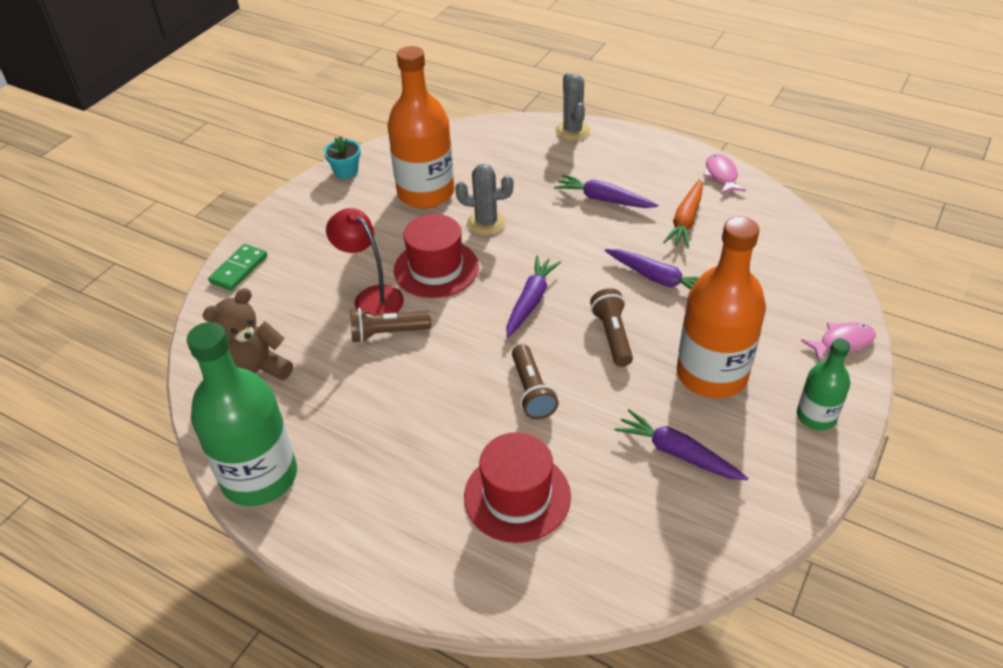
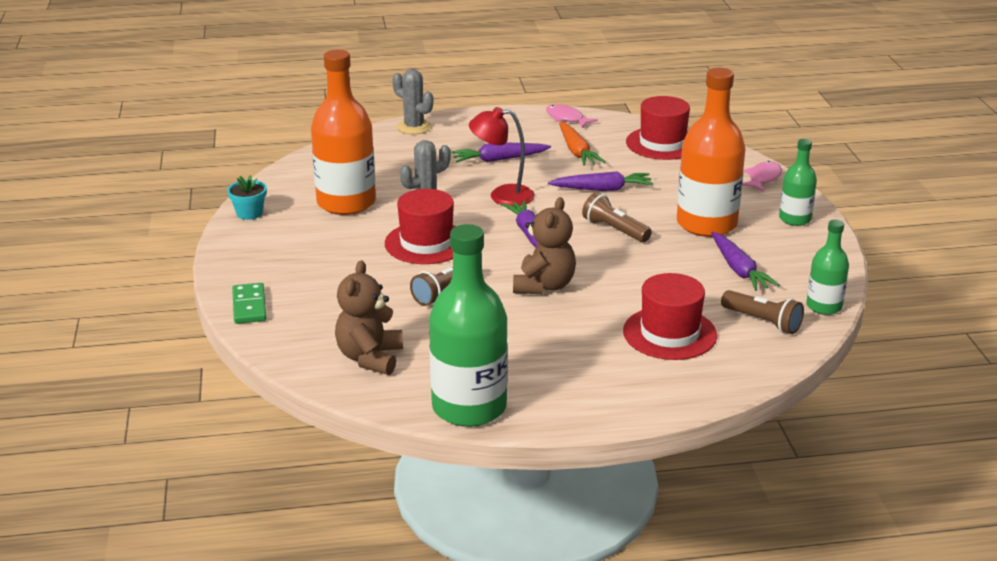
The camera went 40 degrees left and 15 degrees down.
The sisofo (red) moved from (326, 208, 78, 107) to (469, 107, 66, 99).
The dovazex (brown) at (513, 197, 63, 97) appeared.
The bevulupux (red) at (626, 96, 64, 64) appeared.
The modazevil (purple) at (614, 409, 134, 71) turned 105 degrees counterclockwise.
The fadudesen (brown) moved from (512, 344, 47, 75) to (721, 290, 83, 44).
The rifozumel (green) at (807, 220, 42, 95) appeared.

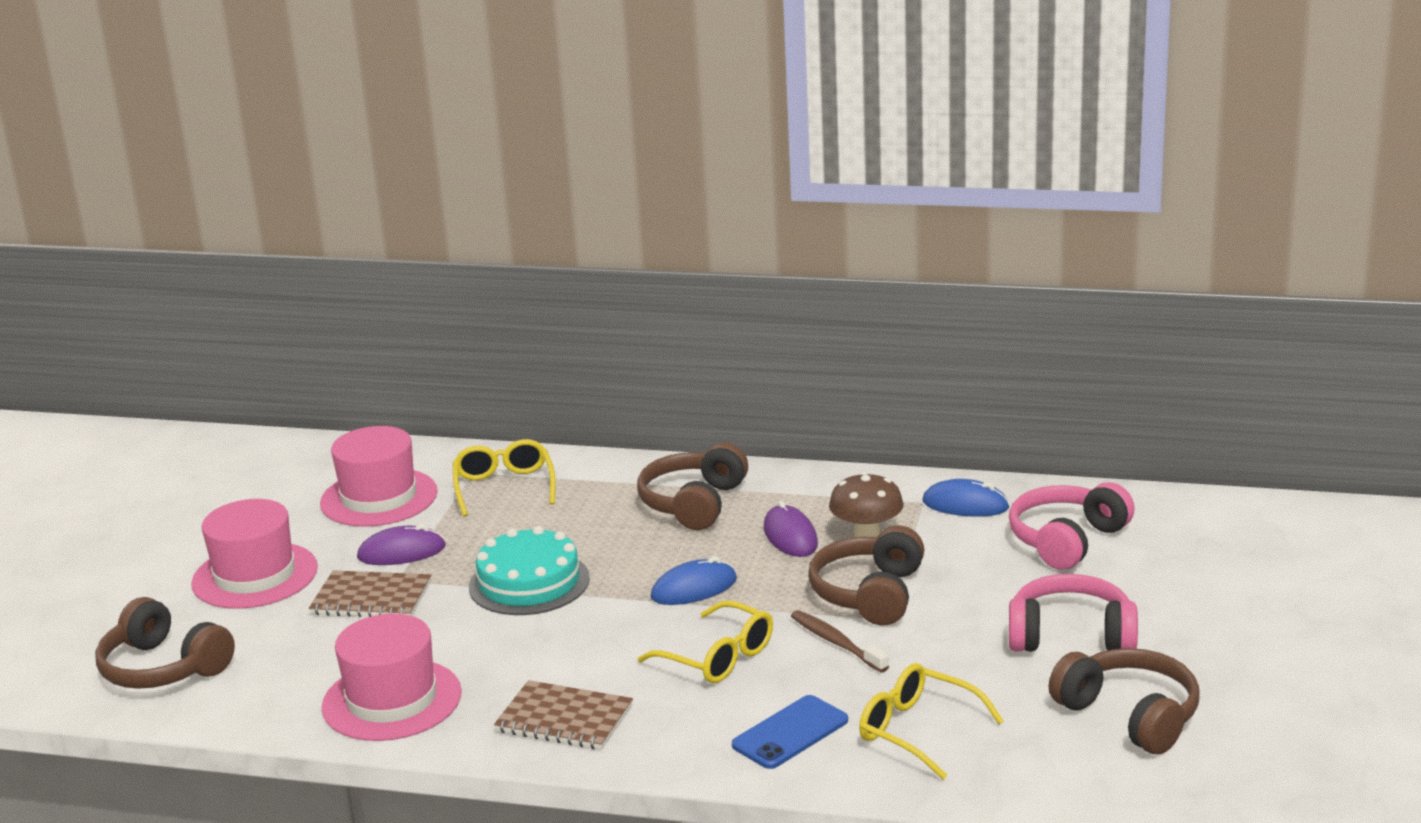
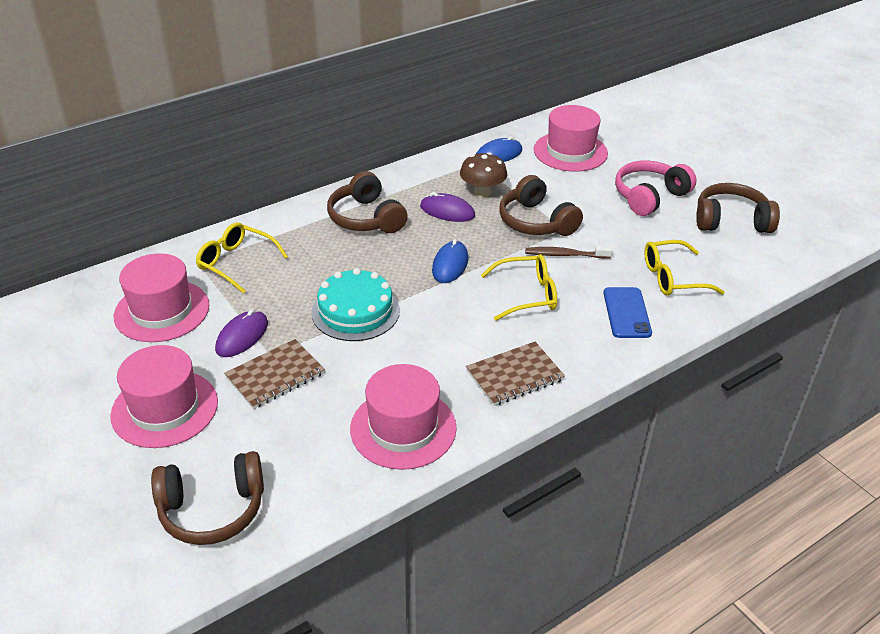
The camera went 50 degrees left and 15 degrees up.
The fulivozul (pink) at (1009, 482, 126, 88) was replaced by the bevulupux (pink) at (534, 105, 74, 67).

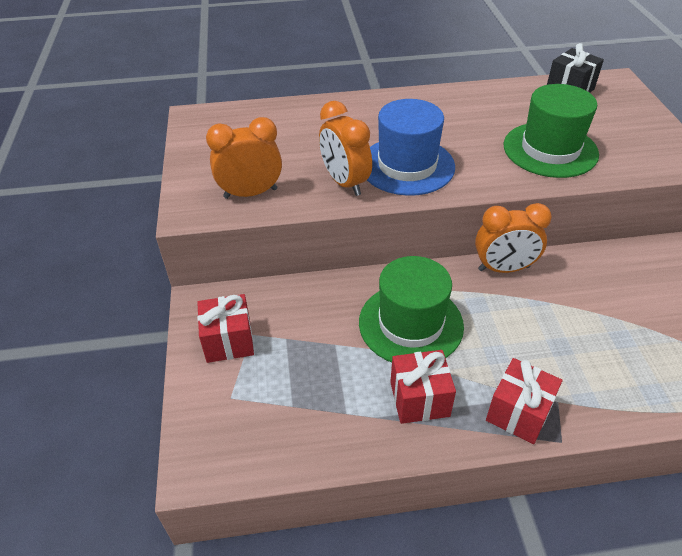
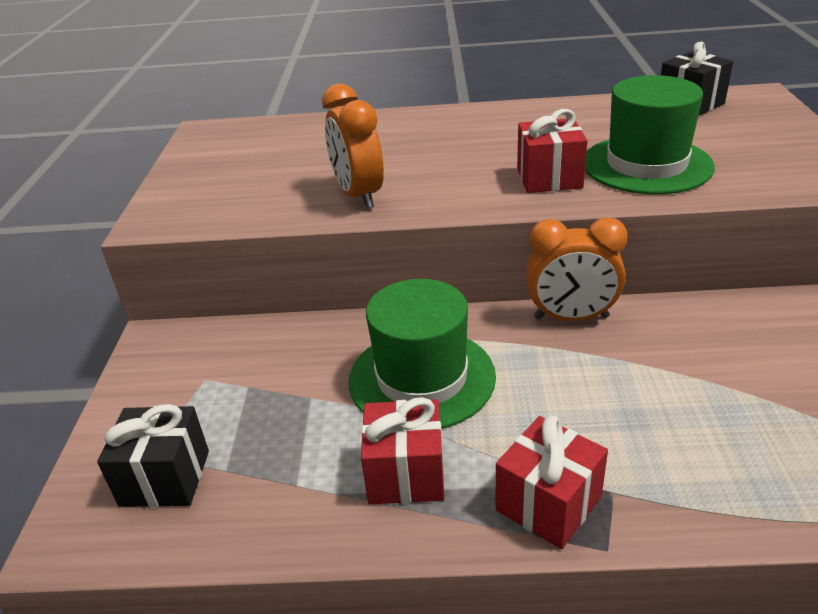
The camera went 10 degrees right and 10 degrees down.
The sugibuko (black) at (97, 404, 112, 103) appeared.
The sugibuko (red) moved from (197, 294, 57, 69) to (517, 109, 71, 84).
The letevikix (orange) at (206, 117, 76, 82) disappeared.
The bevulupux (blue) at (367, 99, 88, 97) disappeared.

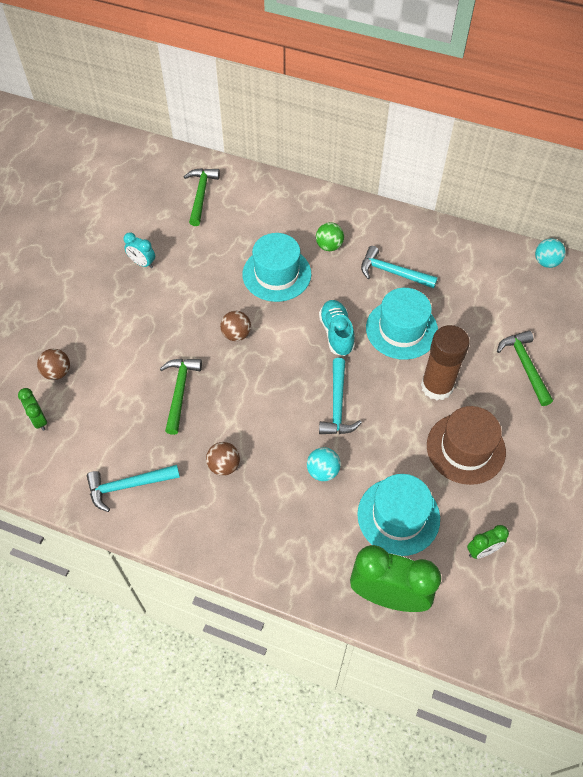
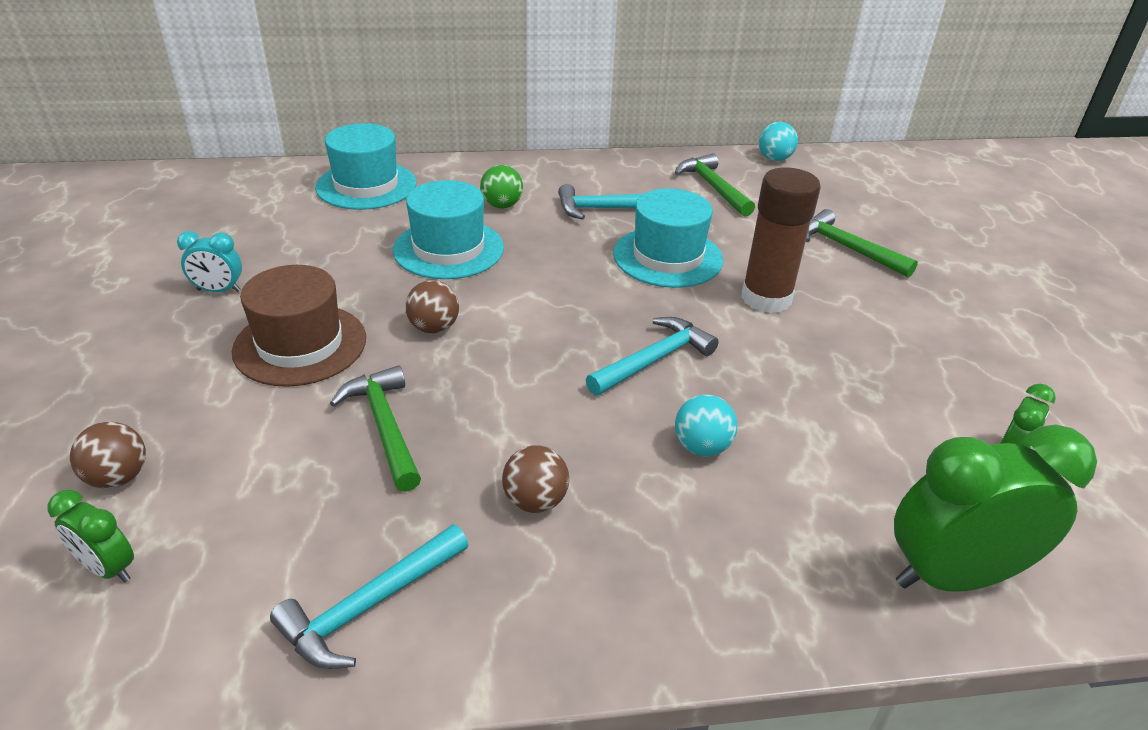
The camera went 30 degrees left and 20 degrees down.
The bevulupux (brown) moved from (427, 406, 79, 79) to (232, 265, 134, 122).
The bevulupux (turquoise) moved from (357, 474, 83, 82) to (315, 123, 101, 87).
The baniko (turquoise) at (319, 358, 43, 76) turned 105 degrees counterclockwise.
The baniko (green) moved from (184, 168, 36, 58) to (675, 153, 80, 64).
The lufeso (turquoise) at (319, 300, 36, 56) disappeared.

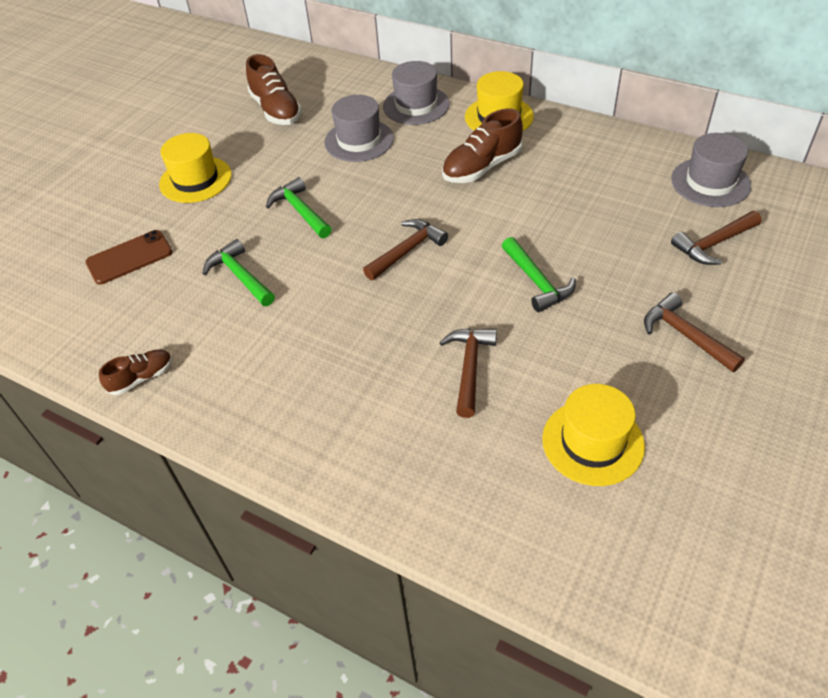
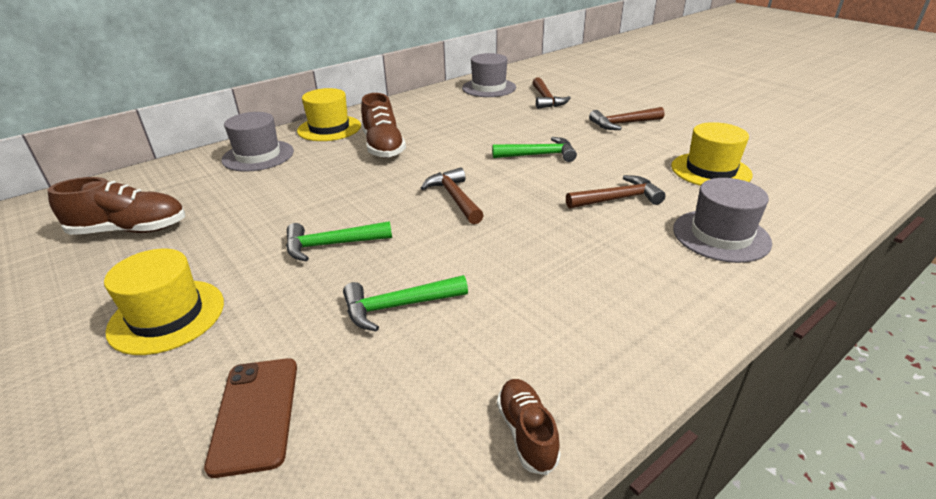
The camera went 70 degrees left and 15 degrees down.
The baniko (brown) at (439, 328, 58, 90) turned 135 degrees clockwise.
The bevulupux (grey) moved from (324, 95, 70, 67) to (673, 178, 99, 85).

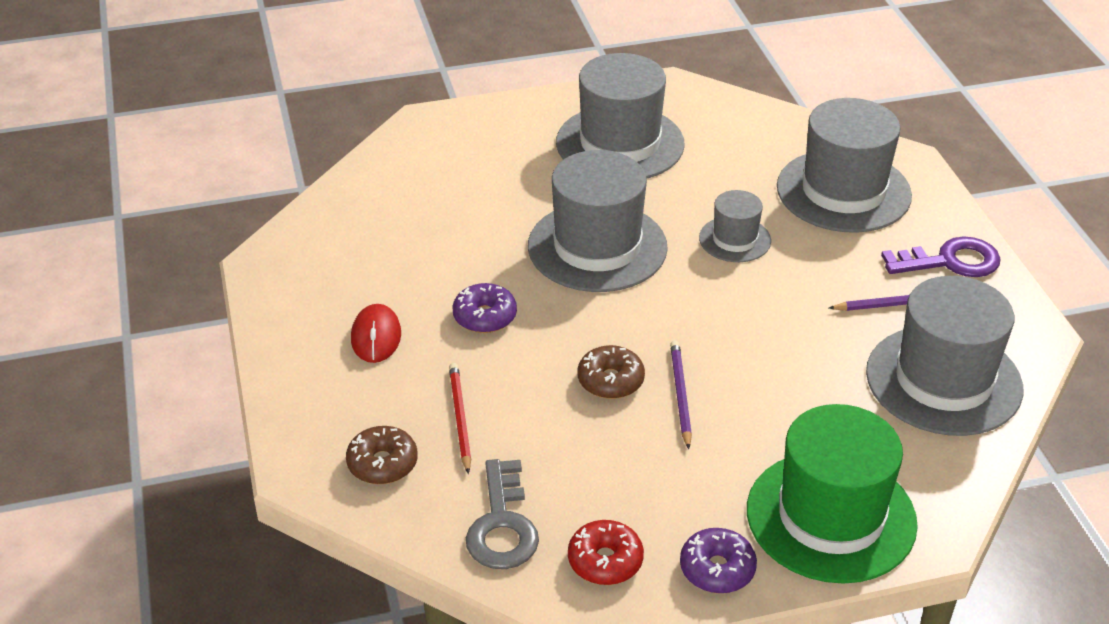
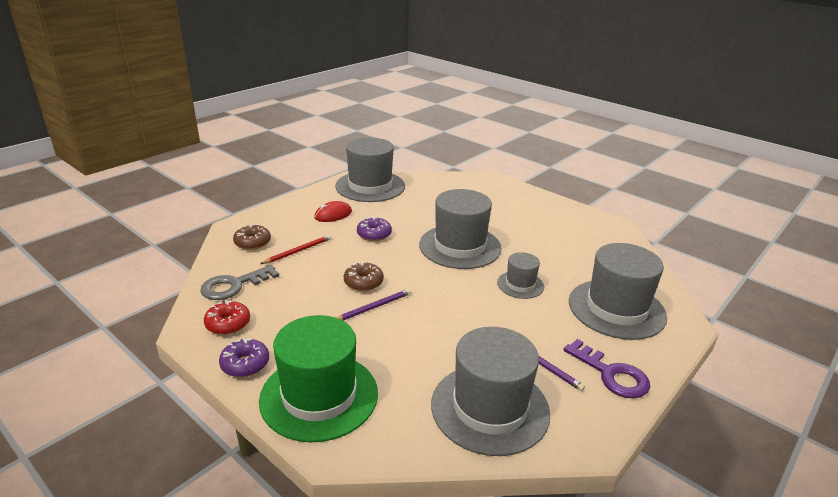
The camera went 55 degrees right and 10 degrees down.
The bevulupux (grey) moved from (556, 53, 129, 125) to (335, 137, 70, 65).

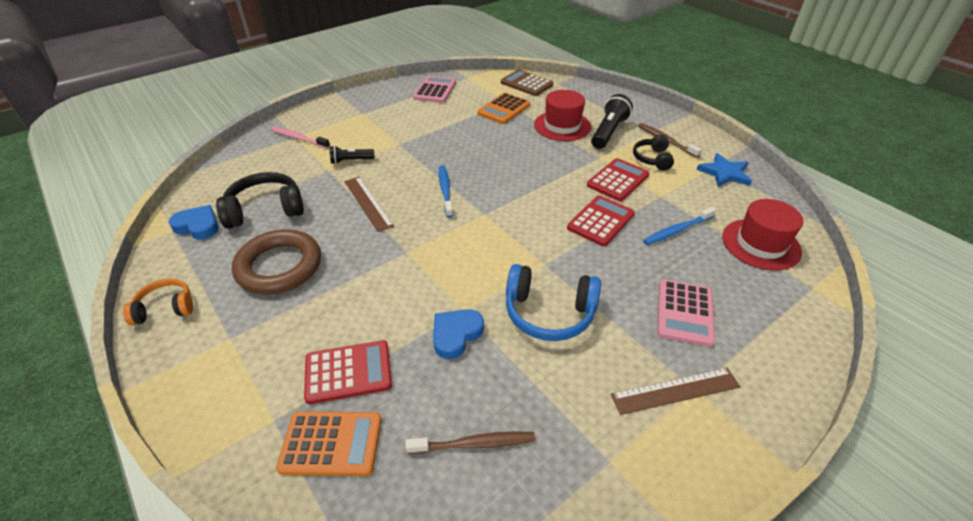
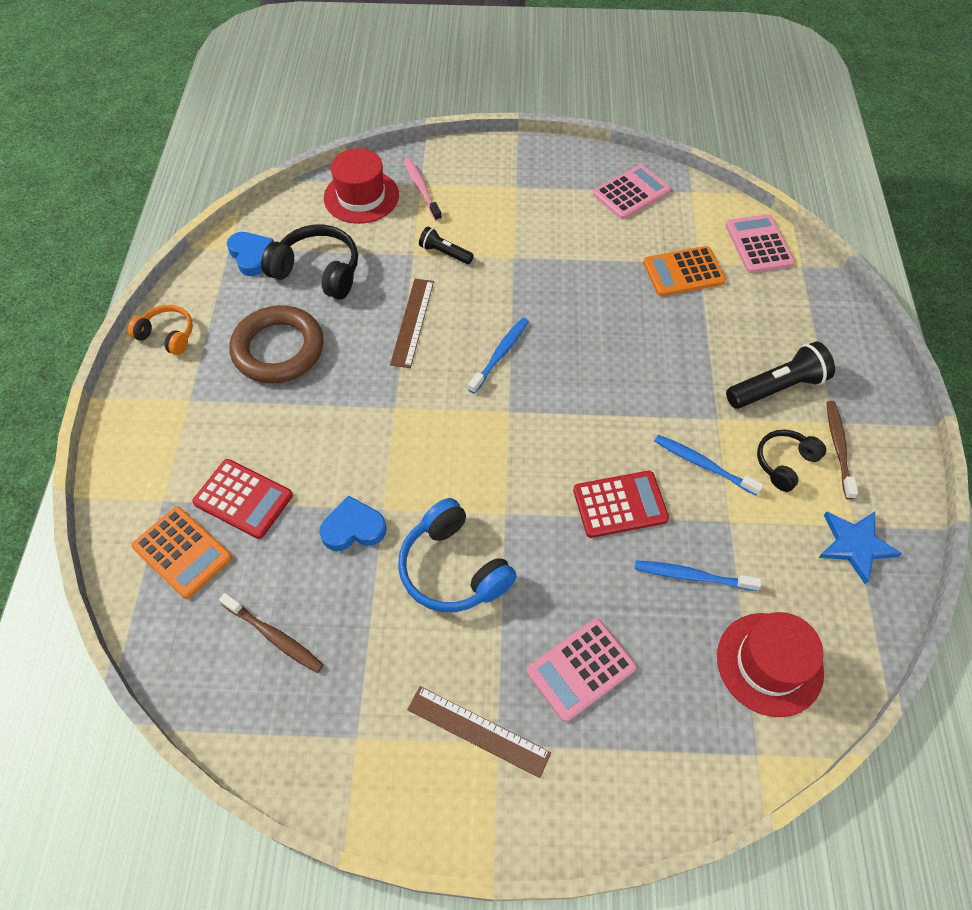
The camera went 40 degrees right and 15 degrees up.
The bevulupux (red) moved from (534, 90, 57, 51) to (324, 148, 75, 76).
The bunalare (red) at (587, 158, 62, 43) was replaced by the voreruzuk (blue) at (655, 435, 108, 61).
The bunalare (brown) at (501, 70, 53, 26) became the bunalare (pink) at (725, 214, 70, 59).

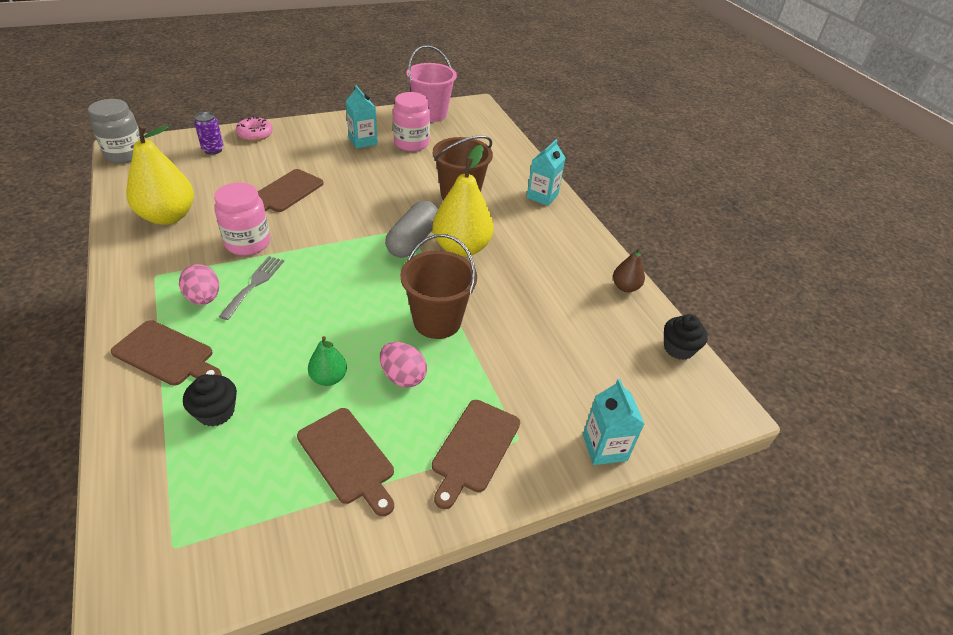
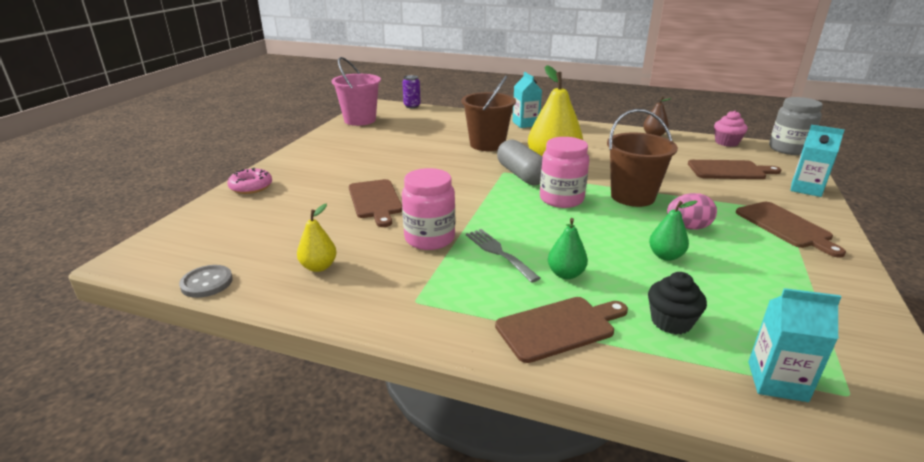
The camera went 45 degrees left and 15 degrees down.
The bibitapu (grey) at (179, 265, 54, 33) appeared.
The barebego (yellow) at (126, 124, 68, 101) changed to 0.50 times the size.
The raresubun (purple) moved from (194, 112, 30, 43) to (402, 75, 19, 33).
The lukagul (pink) moved from (393, 92, 37, 59) to (540, 137, 49, 71).
The barebego (green) at (548, 218, 40, 61) appeared.
The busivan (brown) moved from (297, 408, 97, 108) to (688, 160, 93, 19).
The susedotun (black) at (664, 314, 44, 46) became the susedotun (pink) at (714, 110, 34, 37).
The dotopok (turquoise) moved from (346, 85, 32, 63) to (748, 288, 93, 114).
The lukagul (grey) moved from (88, 99, 52, 64) to (769, 97, 54, 58).
The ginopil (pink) at (179, 264, 40, 41) disappeared.

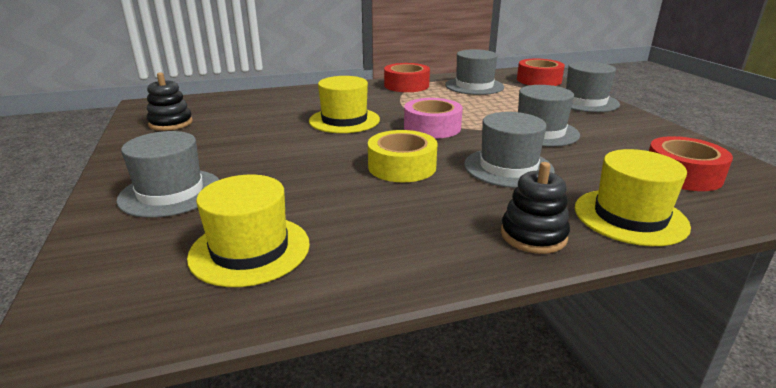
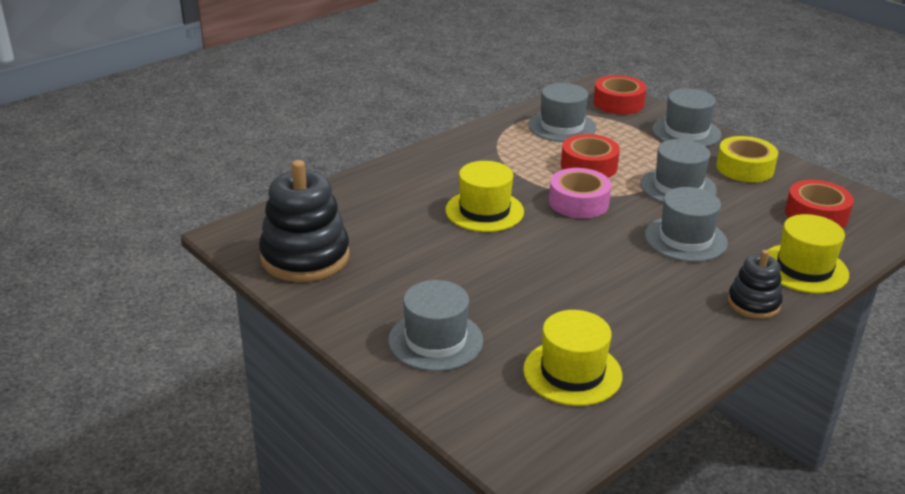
The camera went 25 degrees left and 5 degrees up.
The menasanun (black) at (146, 72, 47, 59) changed to 1.81 times the size.
The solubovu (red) moved from (384, 63, 46, 29) to (561, 134, 59, 44).
The solubovu (yellow) moved from (368, 130, 70, 52) to (716, 136, 62, 46).

